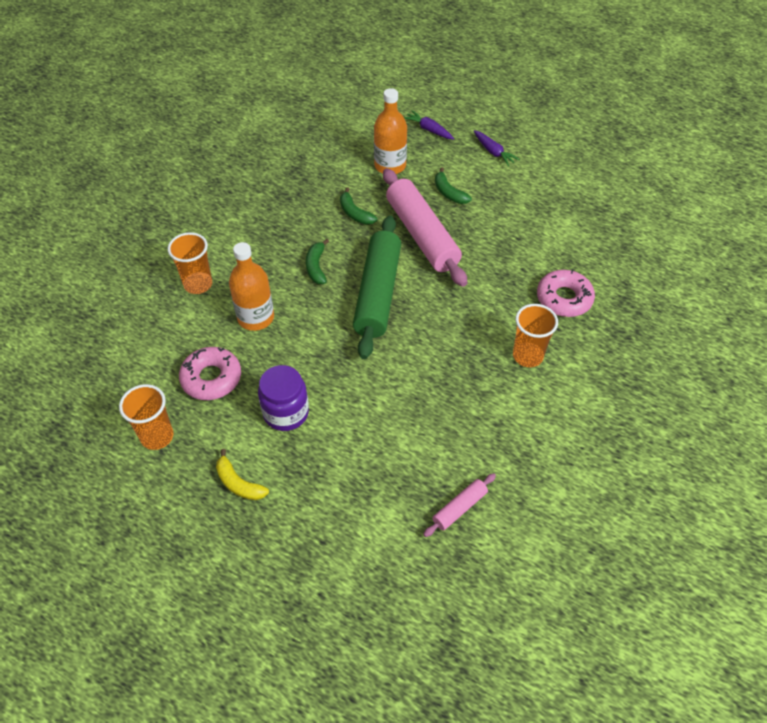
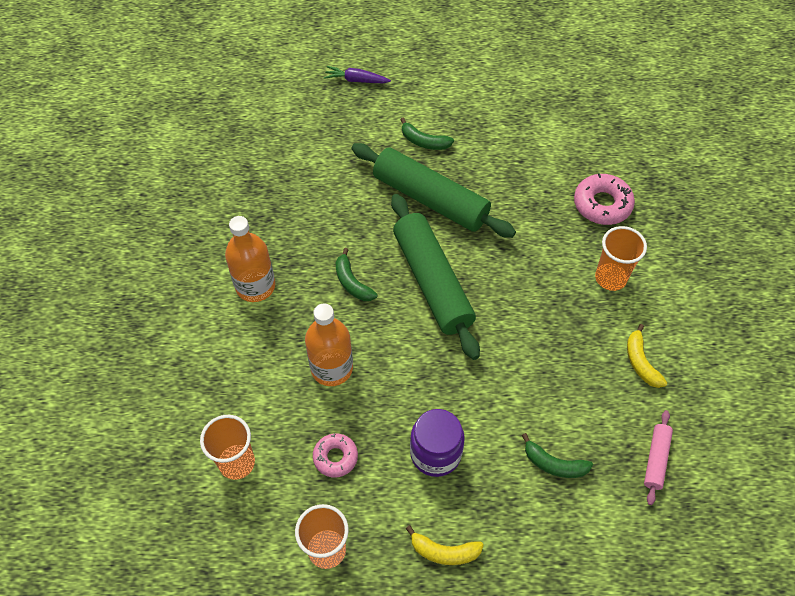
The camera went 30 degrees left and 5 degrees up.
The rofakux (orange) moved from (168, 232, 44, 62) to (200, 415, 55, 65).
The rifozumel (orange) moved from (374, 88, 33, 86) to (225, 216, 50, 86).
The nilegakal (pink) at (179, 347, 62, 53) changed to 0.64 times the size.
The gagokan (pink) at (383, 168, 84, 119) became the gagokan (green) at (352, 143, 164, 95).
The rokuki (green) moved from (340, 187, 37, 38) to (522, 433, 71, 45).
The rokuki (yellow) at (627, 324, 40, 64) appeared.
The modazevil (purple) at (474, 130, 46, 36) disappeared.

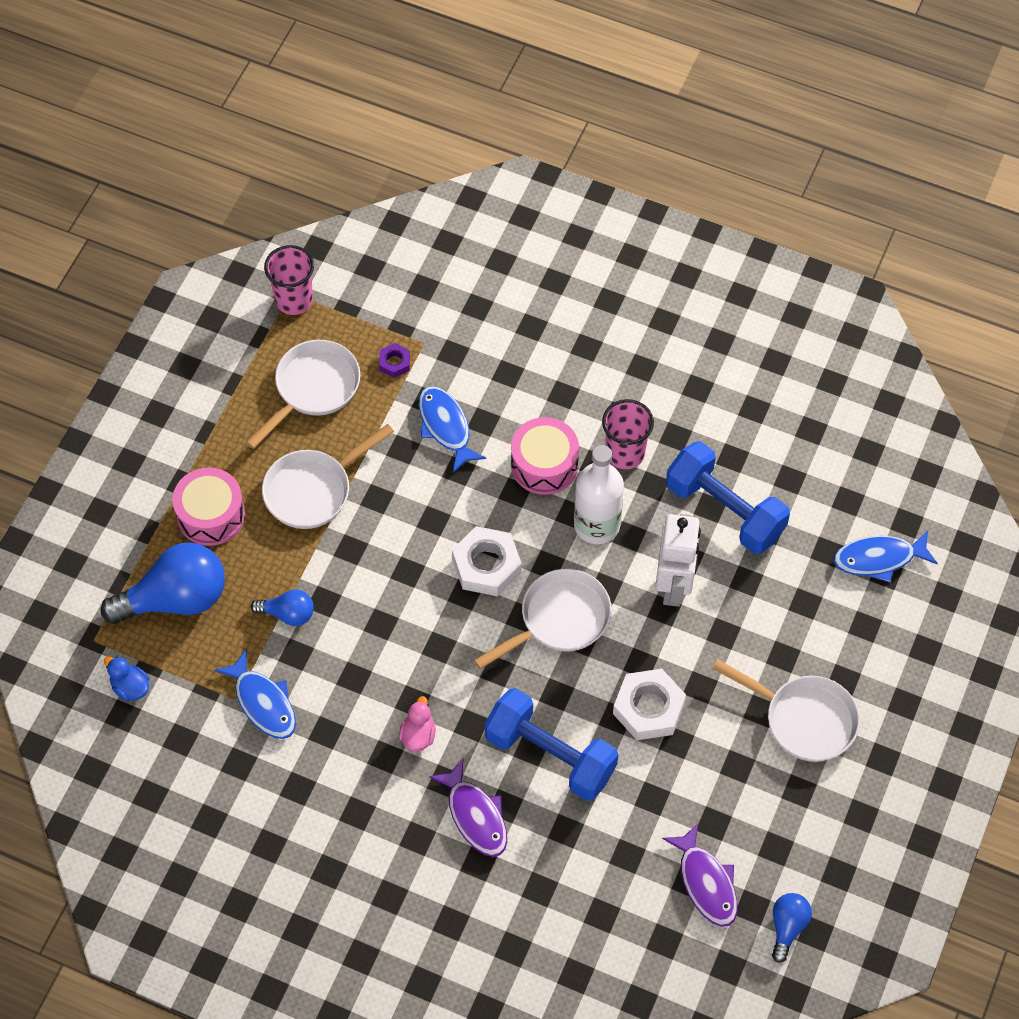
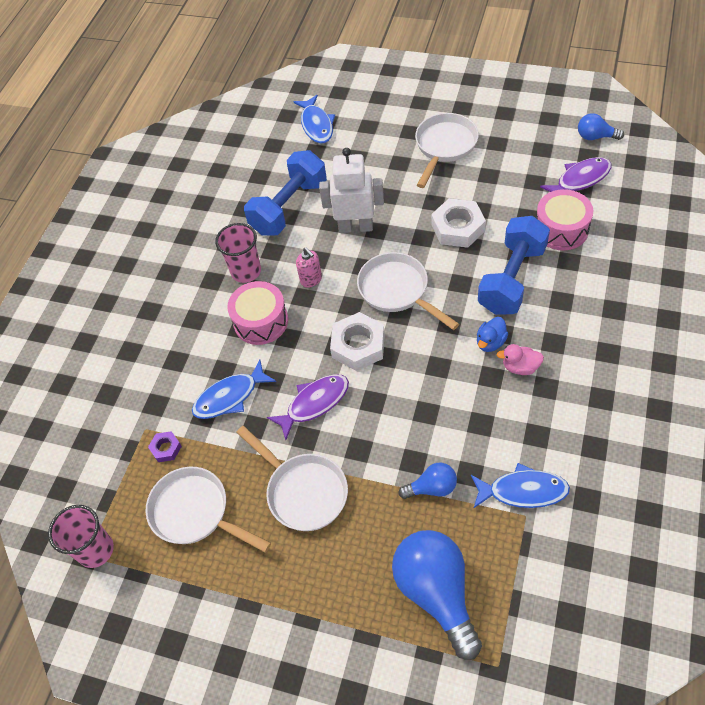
The camera went 90 degrees left and 5 degrees down.
The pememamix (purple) moved from (429, 758, 78, 99) to (267, 374, 82, 66).
The rifozumel (white) at (574, 445, 50, 99) was replaced by the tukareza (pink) at (296, 248, 26, 40).
The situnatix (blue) at (251, 589, 63, 37) turned 75 degrees clockwise.
The pememamix (blue) at (214, 649, 82, 90) turned 45 degrees clockwise.
The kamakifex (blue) moved from (104, 656, 46, 45) to (477, 317, 31, 35).
The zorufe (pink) moved from (172, 467, 73, 79) to (536, 189, 57, 61).

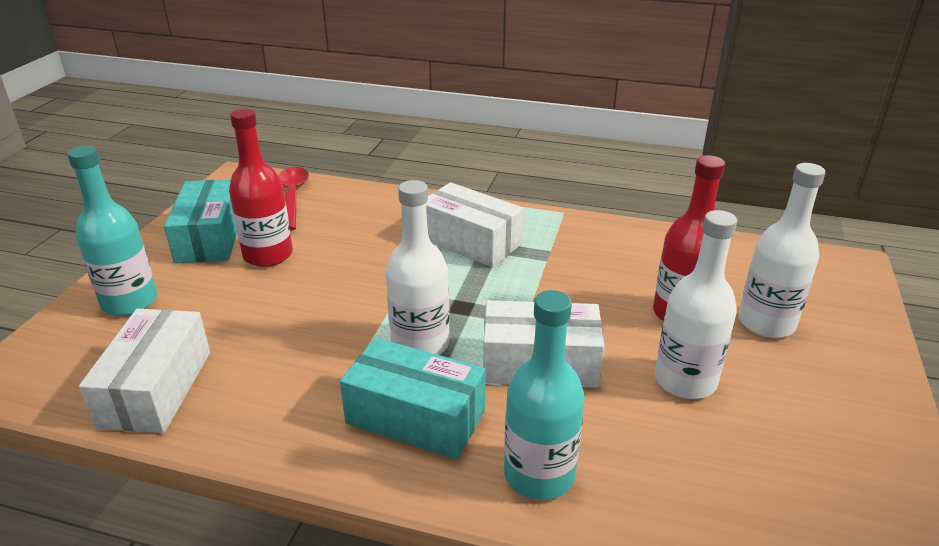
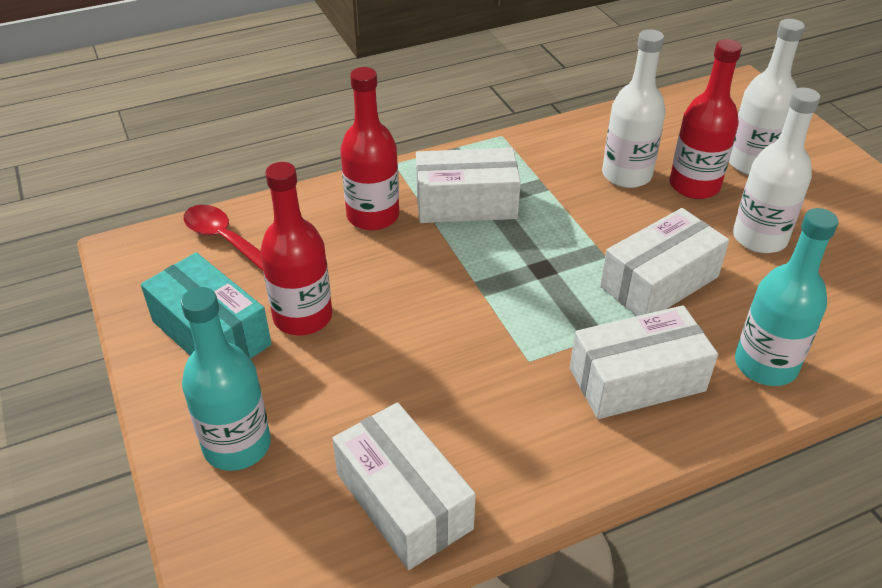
The camera went 40 degrees left and 10 degrees up.
The rifozumel (red) at (340, 67, 59, 163) appeared.
The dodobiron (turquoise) at (340, 338, 146, 121) became the dodobiron (white) at (570, 305, 148, 114).
The rifozumel (white) moved from (386, 180, 64, 175) to (602, 29, 64, 159).

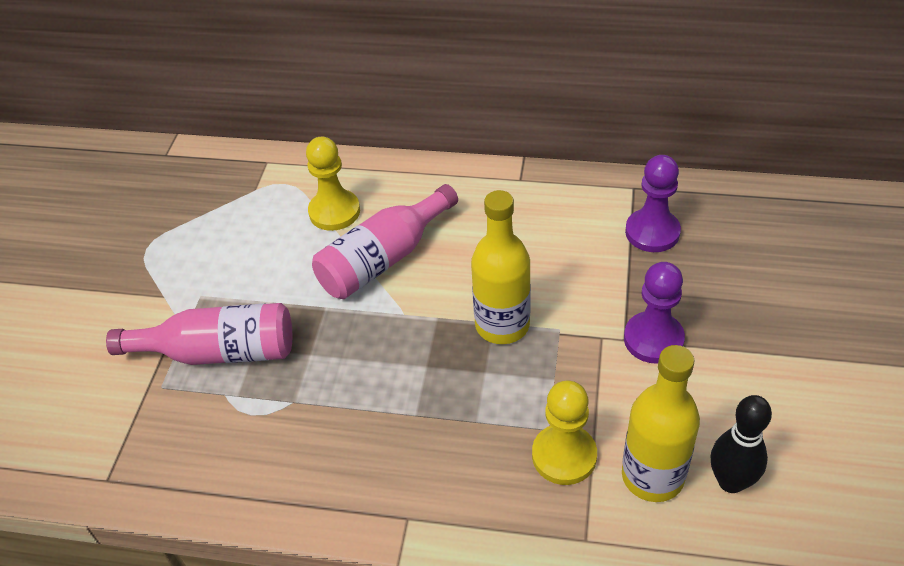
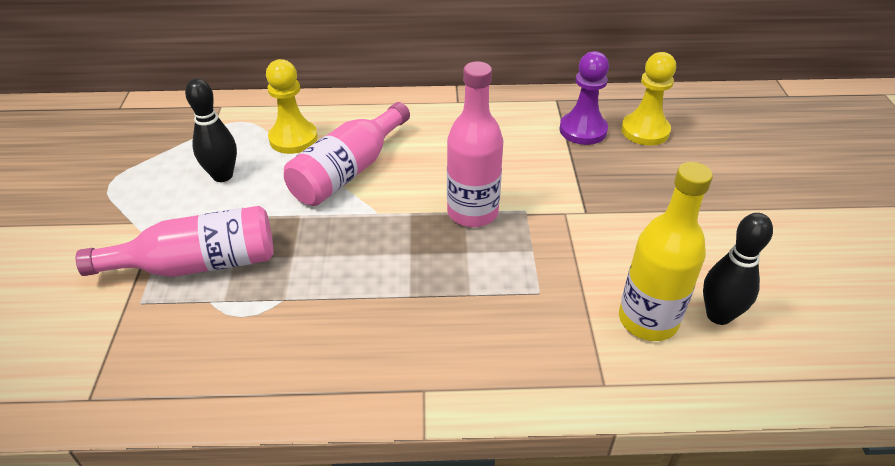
The camera went 15 degrees left and 5 degrees down.
The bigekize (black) at (185, 78, 52, 104) appeared.
The rifozumel (yellow) at (471, 190, 60, 154) became the rifozumel (pink) at (447, 61, 56, 166).
The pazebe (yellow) moved from (532, 381, 65, 104) to (621, 52, 55, 94).
The pazebe (purple) at (624, 262, 61, 102) disappeared.

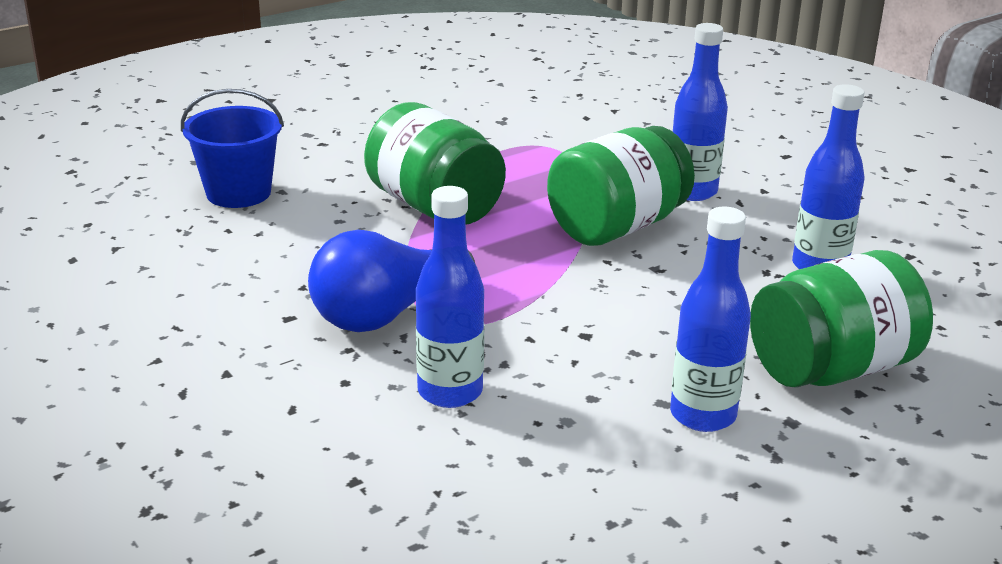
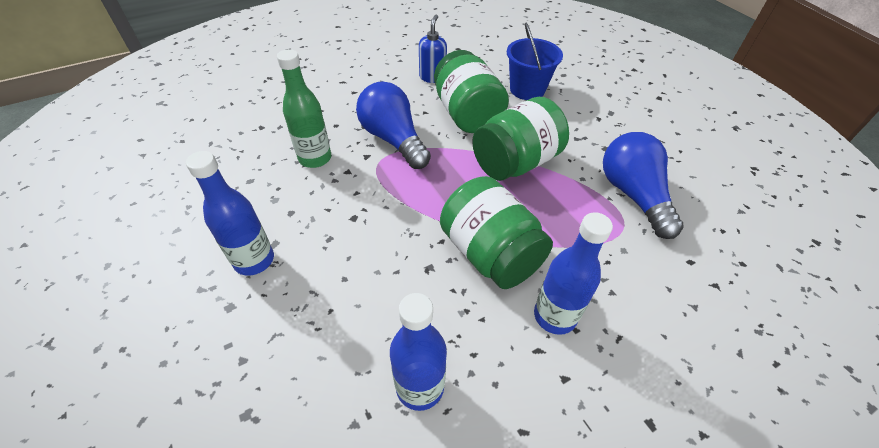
The camera went 95 degrees right and 20 degrees up.
The rifozumel (blue) at (416, 186, 68, 222) became the rifozumel (green) at (277, 49, 54, 119).
The tukareza (blue) at (419, 14, 28, 69) appeared.
The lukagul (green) moved from (750, 250, 183, 138) to (434, 50, 75, 83).
The situnatix (blue) at (603, 132, 81, 107) appeared.

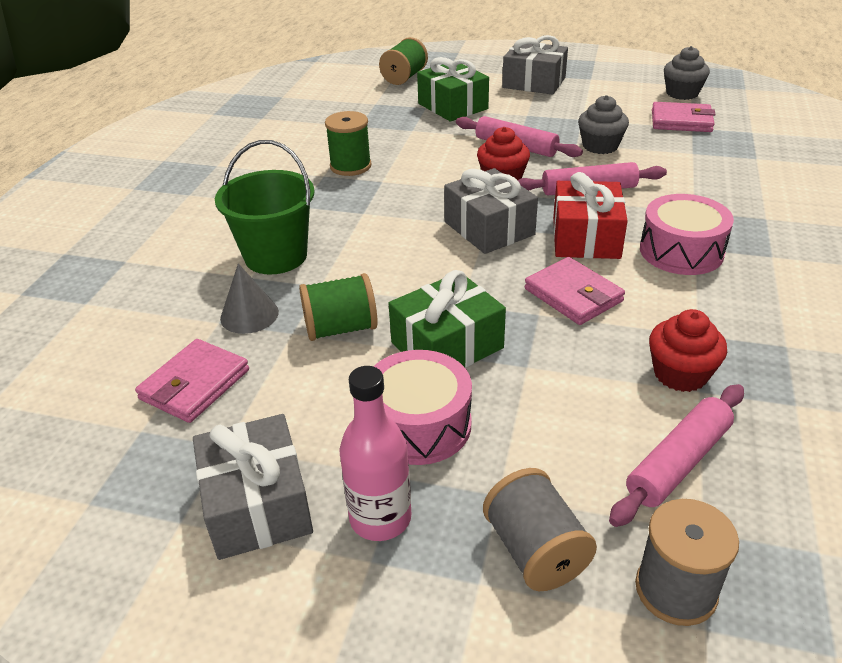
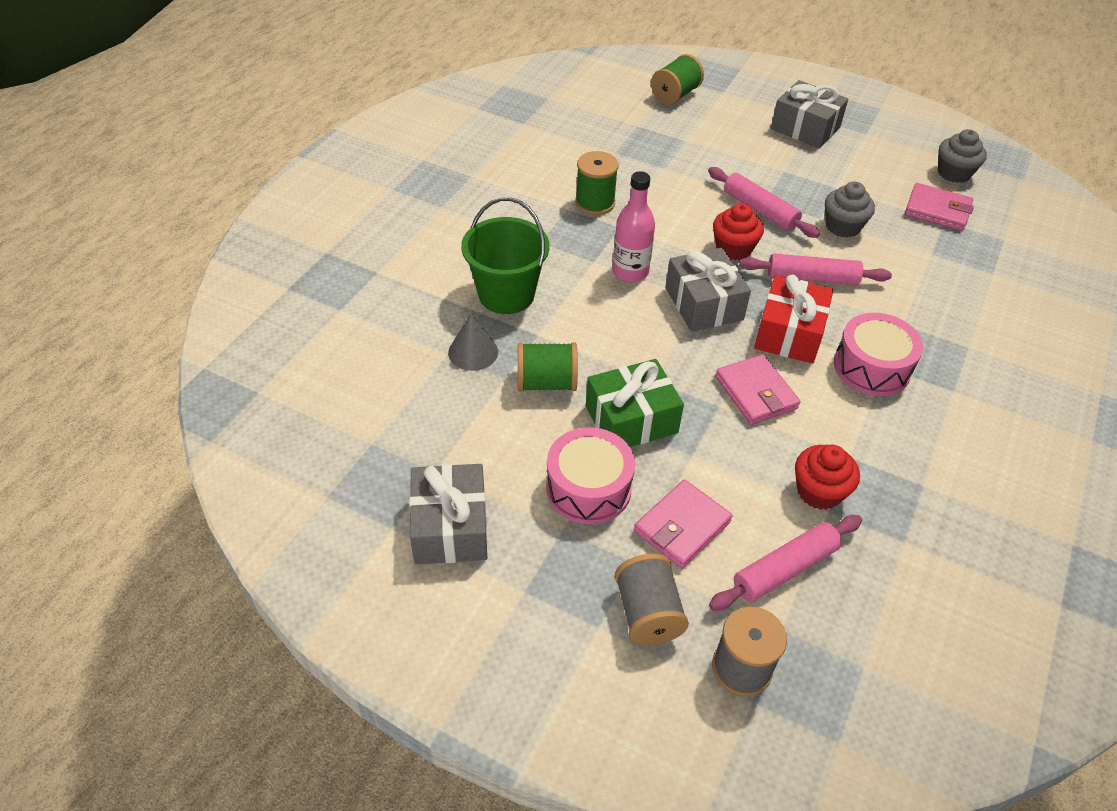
The camera went 10 degrees right and 10 degrees up.
The rifozumel (pink) moved from (339, 366, 73, 175) to (612, 171, 43, 111).
The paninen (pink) moved from (135, 339, 114, 84) to (634, 479, 98, 90).
The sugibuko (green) at (417, 57, 72, 65) disappeared.

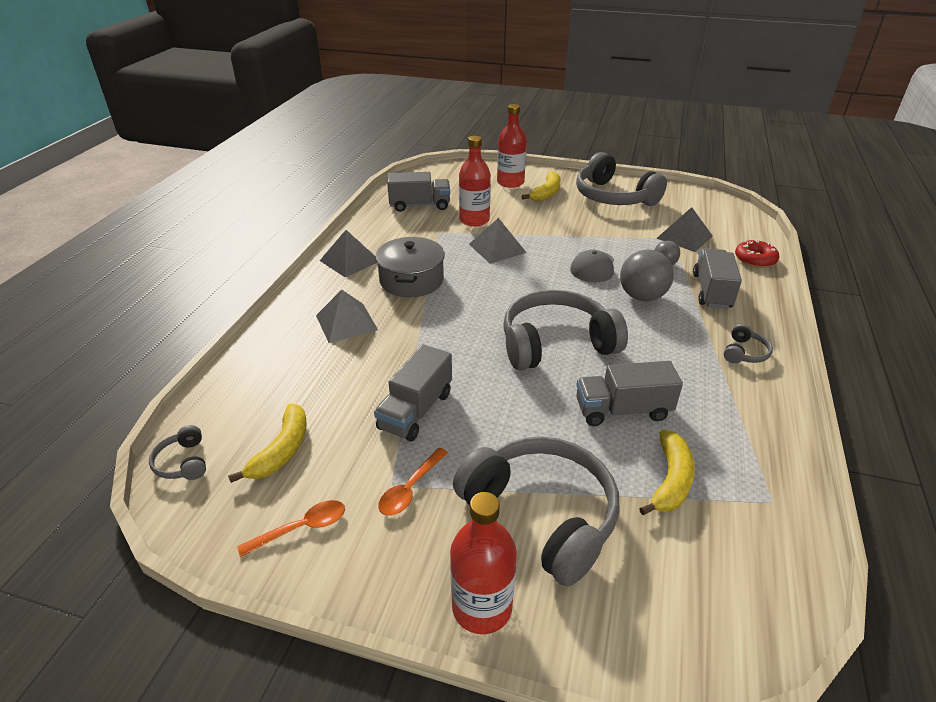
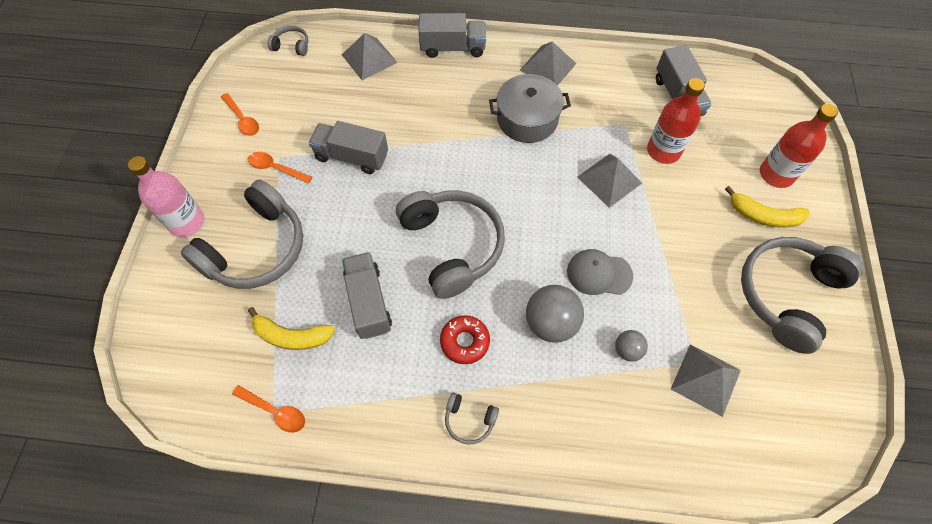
The camera went 80 degrees right and 25 degrees up.
The rifozumel (red) at (450, 492, 67, 142) became the rifozumel (pink) at (128, 156, 76, 81).
The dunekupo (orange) at (232, 385, 73, 48) appeared.
The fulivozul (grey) at (149, 425, 57, 55) turned 45 degrees clockwise.
The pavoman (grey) moved from (316, 290, 62, 53) to (342, 33, 56, 47).
The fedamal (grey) moved from (693, 248, 49, 61) to (418, 13, 68, 45).
The nilegakal (red) moved from (735, 240, 44, 28) to (440, 315, 50, 49).
The rokuki (yellow) at (228, 403, 79, 80) disappeared.

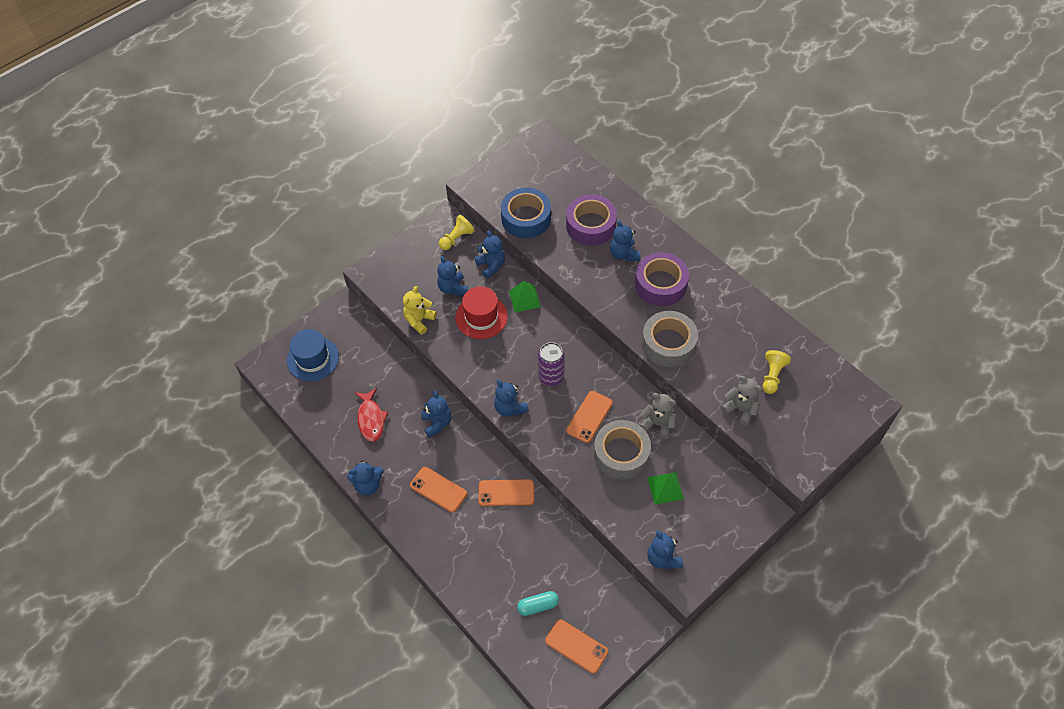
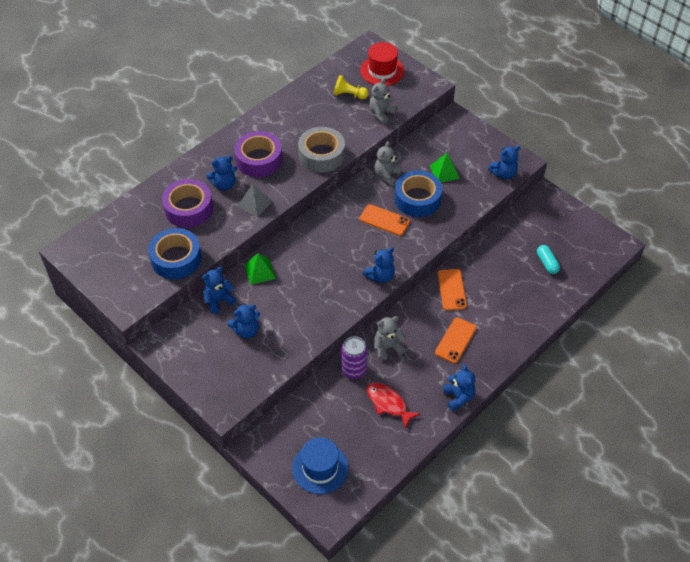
The camera went 95 degrees left and 5 degrees down.
The pavoman (grey) at (237, 184, 36, 33) appeared.
The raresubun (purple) moved from (538, 342, 27, 44) to (342, 336, 25, 43).
The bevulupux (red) moved from (455, 286, 53, 53) to (360, 42, 45, 44).
The pememamix (red) at (355, 388, 33, 54) turned 120 degrees counterclockwise.
The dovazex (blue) at (421, 391, 31, 47) became the dovazex (grey) at (374, 316, 32, 44).
The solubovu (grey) at (594, 420, 57, 60) became the solubovu (blue) at (395, 170, 47, 47).
The dovazex (yellow) at (403, 286, 34, 49) disappeared.
The pazebe (yellow) at (439, 215, 36, 35) disappeared.
The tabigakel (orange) at (545, 619, 63, 55) disappeared.

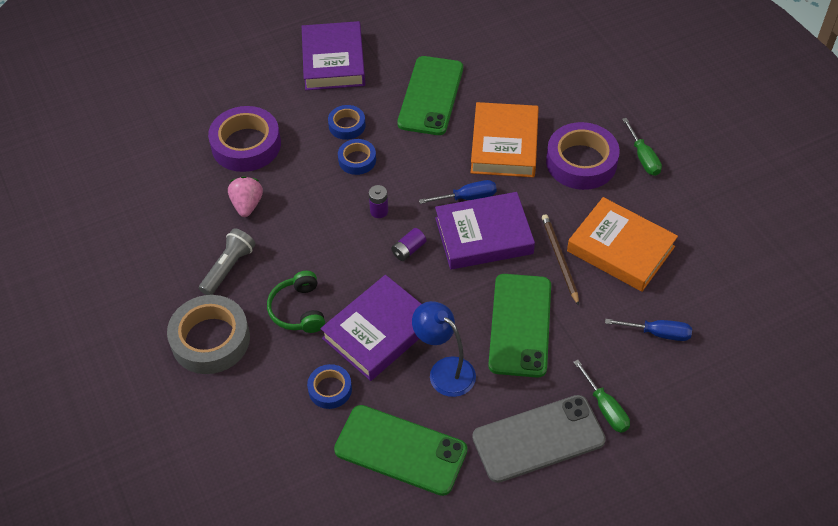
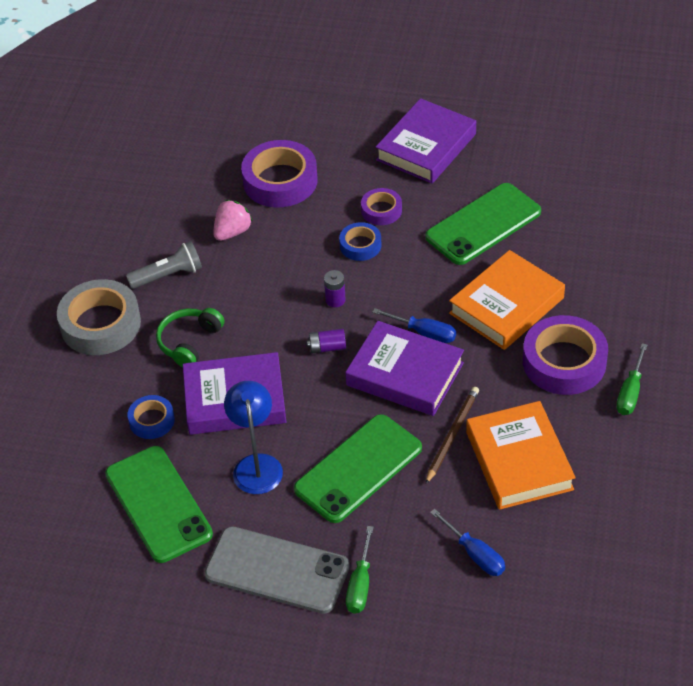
The camera went 40 degrees right and 5 degrees down.
The solubovu (blue) at (328, 105, 38, 35) became the solubovu (purple) at (361, 188, 41, 37).

